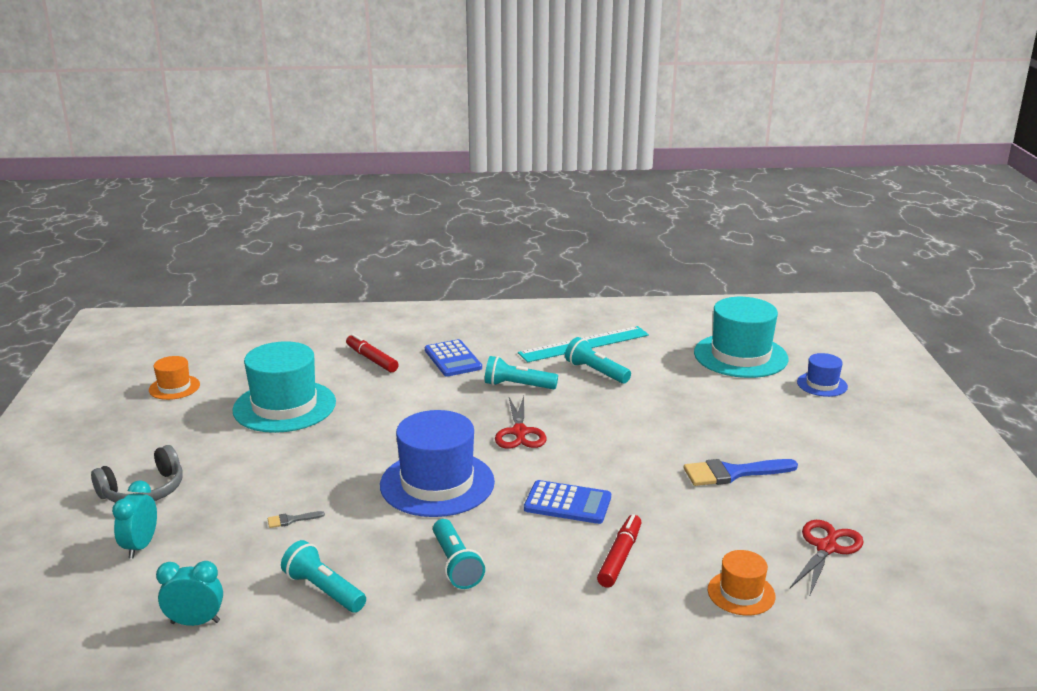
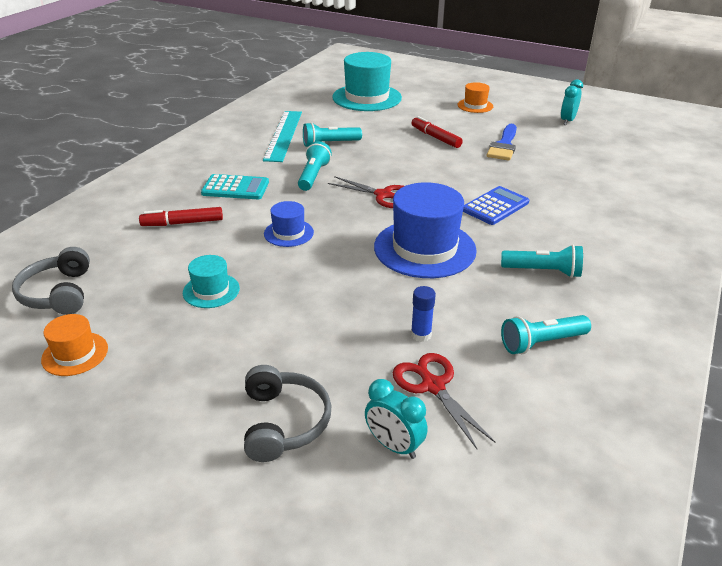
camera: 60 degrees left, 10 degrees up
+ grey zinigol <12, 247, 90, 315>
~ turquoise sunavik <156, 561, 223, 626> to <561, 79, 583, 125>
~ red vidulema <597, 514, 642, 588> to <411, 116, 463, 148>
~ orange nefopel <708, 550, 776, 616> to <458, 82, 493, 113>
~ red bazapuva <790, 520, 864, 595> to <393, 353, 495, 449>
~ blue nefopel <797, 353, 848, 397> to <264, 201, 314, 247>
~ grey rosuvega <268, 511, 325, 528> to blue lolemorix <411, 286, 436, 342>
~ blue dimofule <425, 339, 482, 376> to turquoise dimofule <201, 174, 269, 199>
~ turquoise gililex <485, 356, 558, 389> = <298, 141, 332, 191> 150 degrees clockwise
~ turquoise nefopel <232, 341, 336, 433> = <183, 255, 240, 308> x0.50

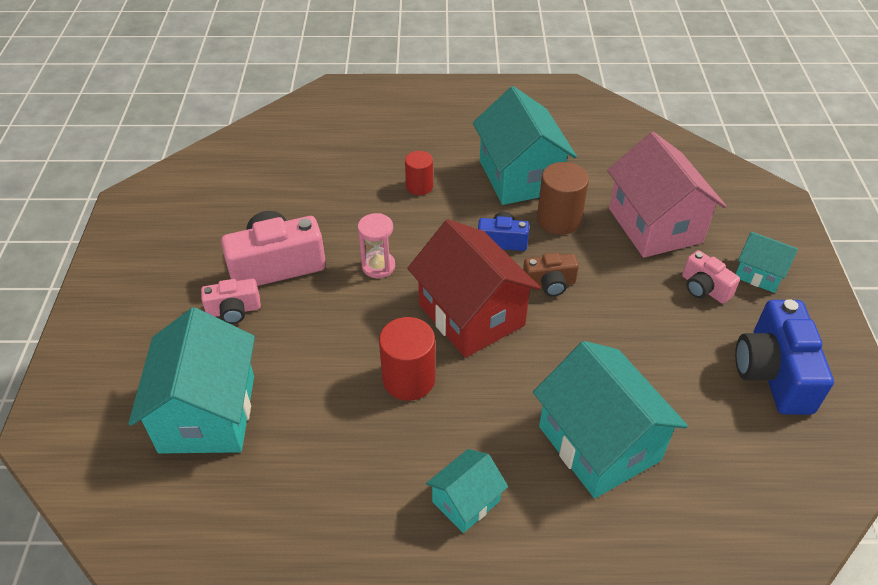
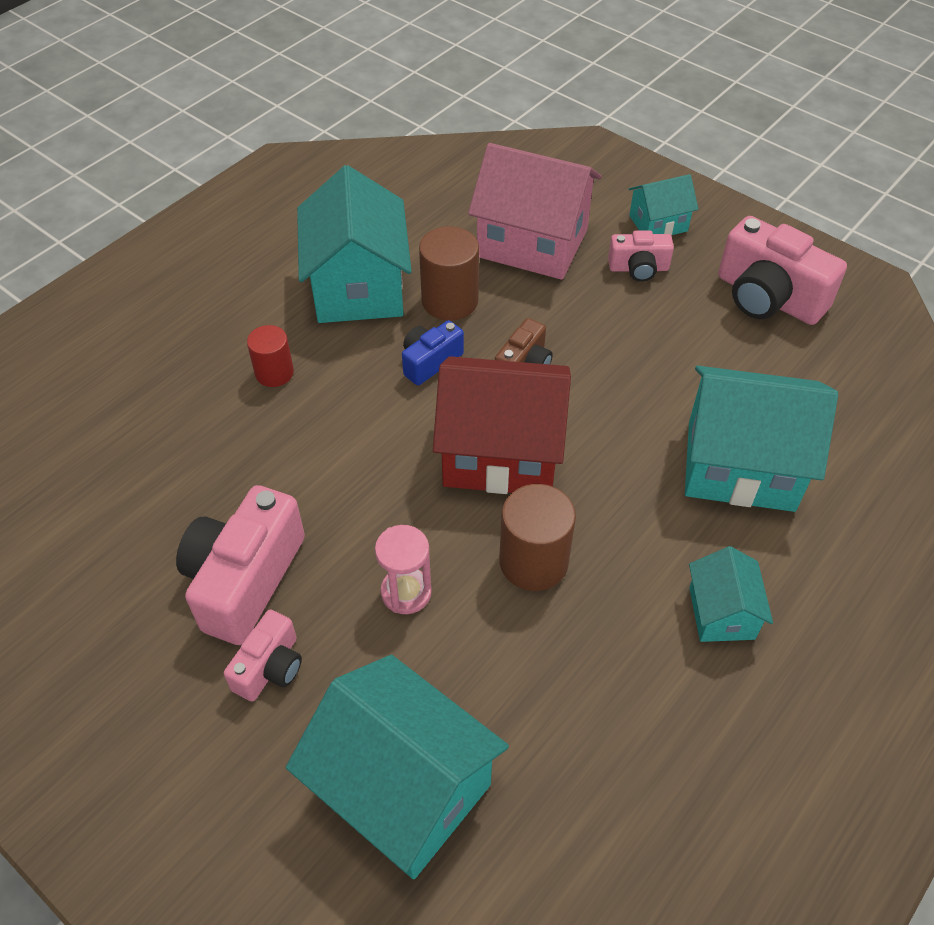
camera: 50 degrees left, 5 degrees up
~ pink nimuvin <358, 213, 395, 278> to <375, 525, 432, 614>
~ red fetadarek <379, 317, 435, 401> to brown fetadarek <499, 484, 576, 591>
~ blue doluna <735, 299, 834, 415> to pink doluna <718, 216, 847, 325>
~ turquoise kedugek <473, 86, 577, 205> = <297, 165, 412, 323> 60 degrees clockwise

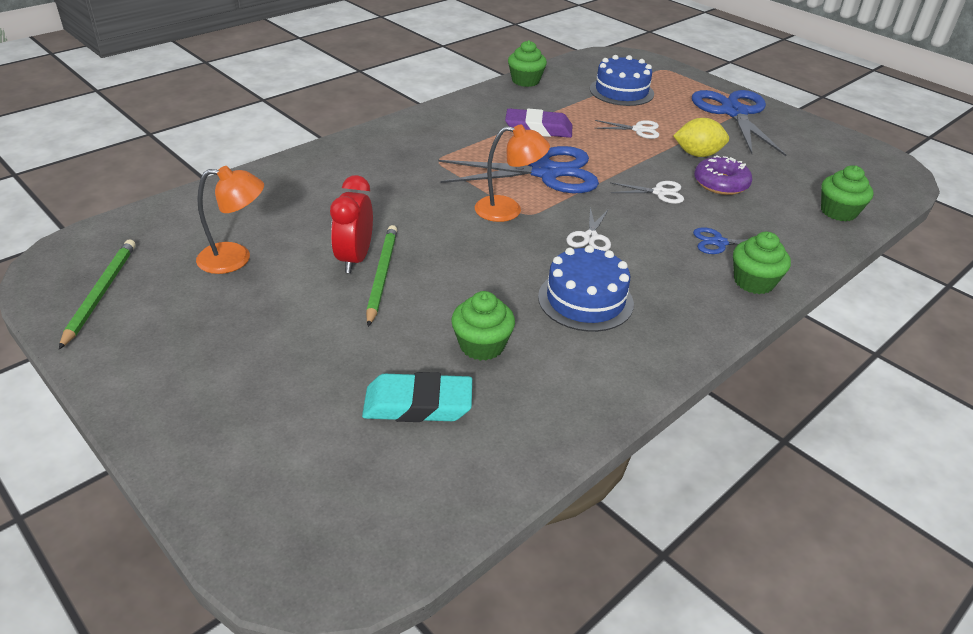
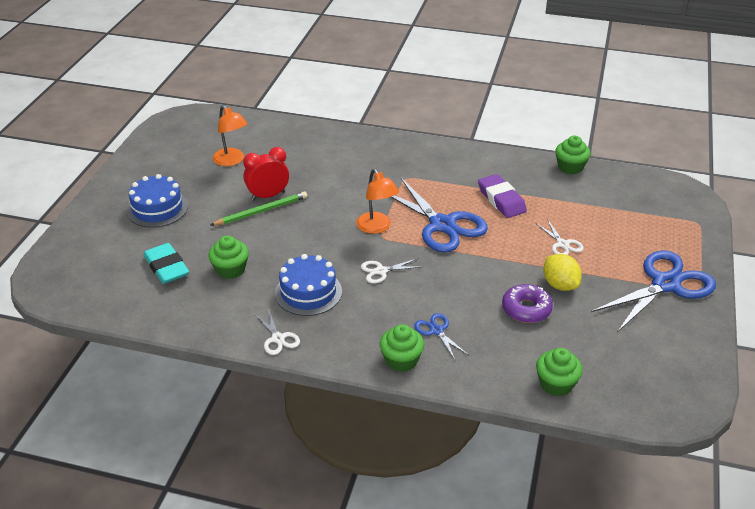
camera: 60 degrees right, 0 degrees up
- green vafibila <59, 239, 136, 349>
~ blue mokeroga <590, 55, 654, 106> to <127, 174, 188, 228>
~ white bazapuva <610, 181, 684, 204> to <253, 309, 300, 355>

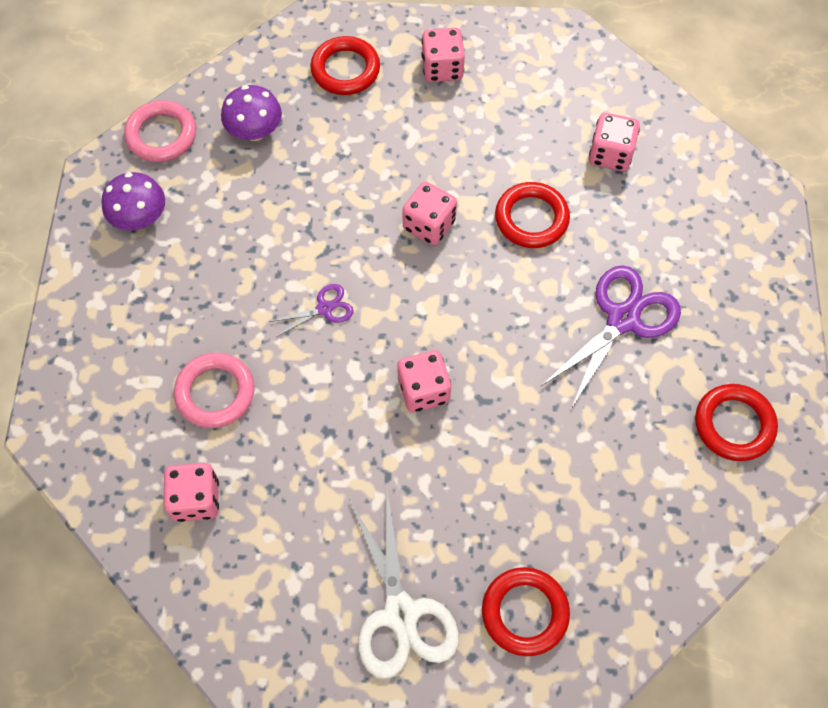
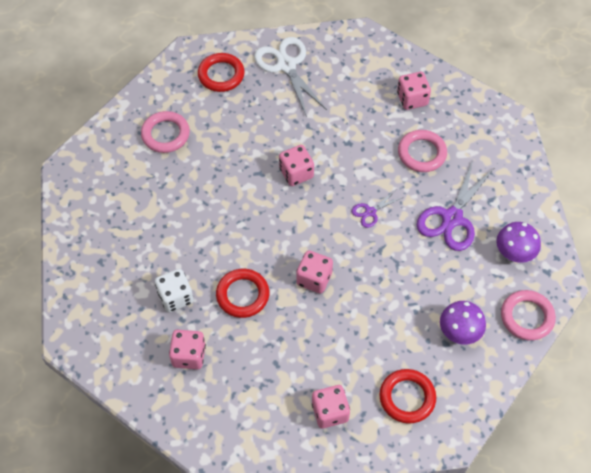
camera: 170 degrees right, 5 degrees down
- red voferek <695, 384, 778, 461>
+ pink voferek <141, 111, 190, 153>
+ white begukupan <155, 269, 194, 312>
~ purple bazapuva <541, 265, 681, 409> to <417, 160, 493, 251>

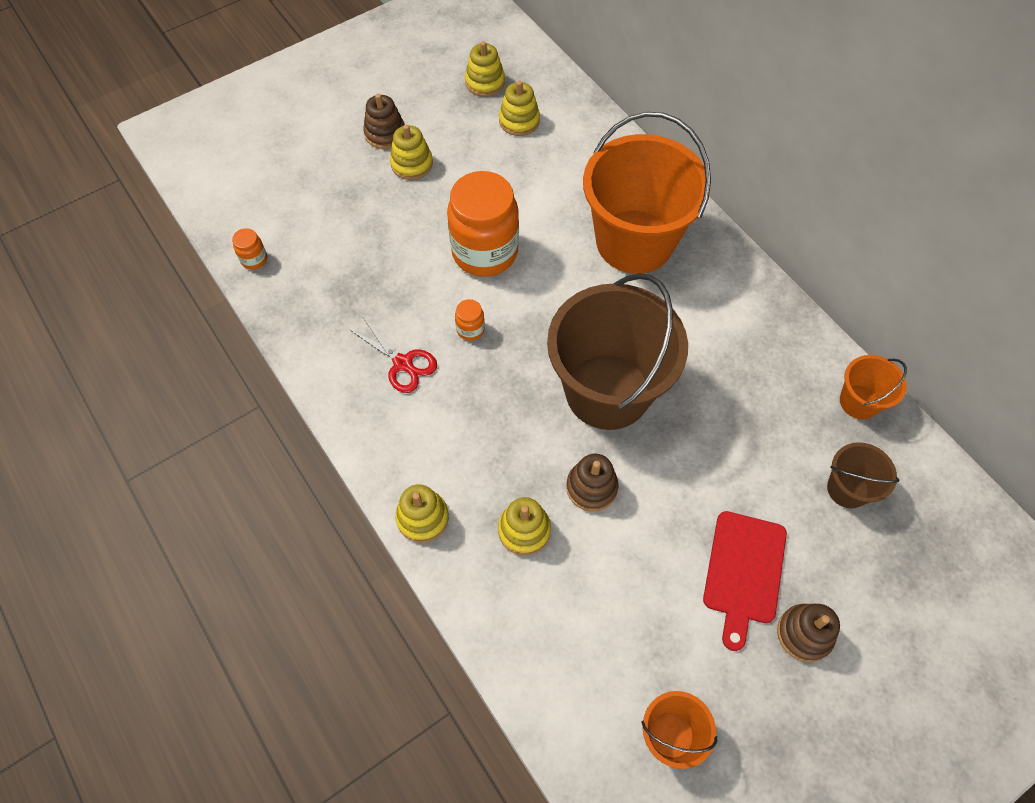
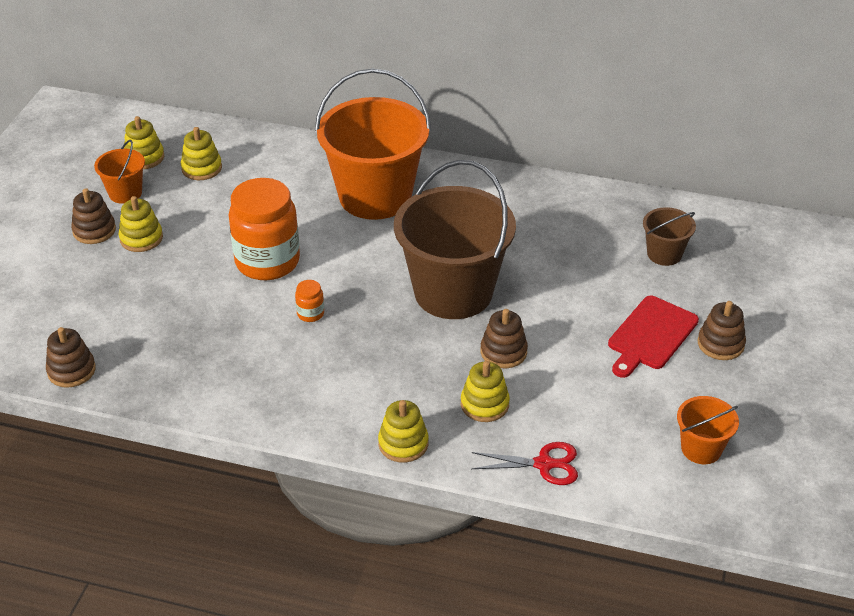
camera: 40 degrees left, 20 degrees down
~ red bazapuva <349, 318, 437, 393> to <471, 442, 578, 485>
~ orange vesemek <840, 355, 907, 420> to <94, 140, 145, 204>
~ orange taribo <232, 228, 267, 270> to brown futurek <46, 327, 96, 388>
~ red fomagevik <703, 511, 787, 651> = <608, 296, 699, 378> 60 degrees clockwise

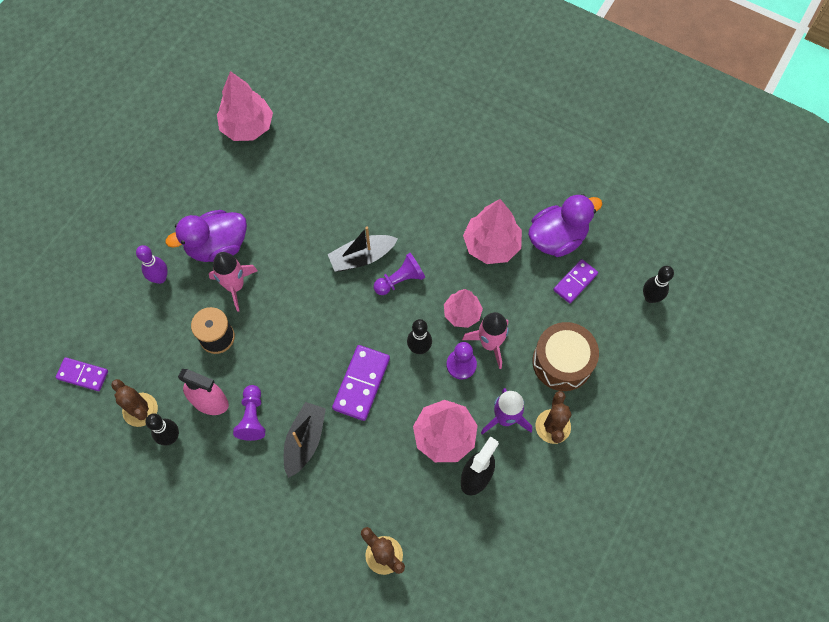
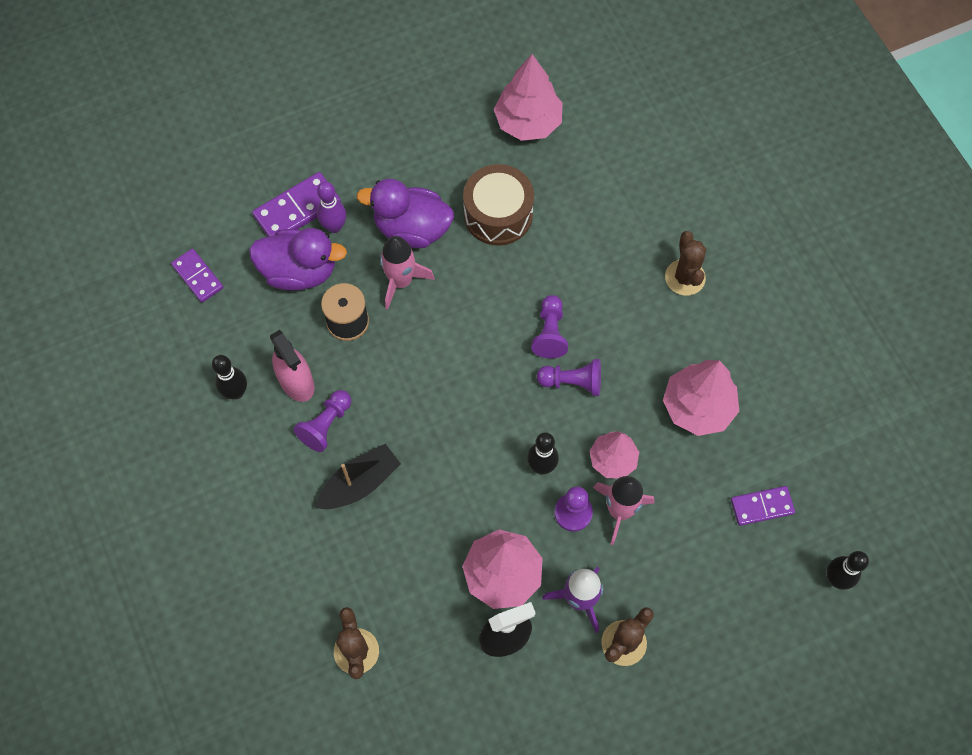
camera: 35 degrees right, 0 degrees up
~ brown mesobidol <111, 379, 158, 427> to <665, 231, 706, 295>
~ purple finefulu <332, 345, 390, 421> to <252, 172, 341, 237>
~ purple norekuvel <528, 194, 602, 257> to <249, 228, 347, 291>
~ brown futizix <533, 322, 599, 391> to <463, 164, 534, 246>
~ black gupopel <328, 226, 398, 272> to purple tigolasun <531, 295, 568, 358>

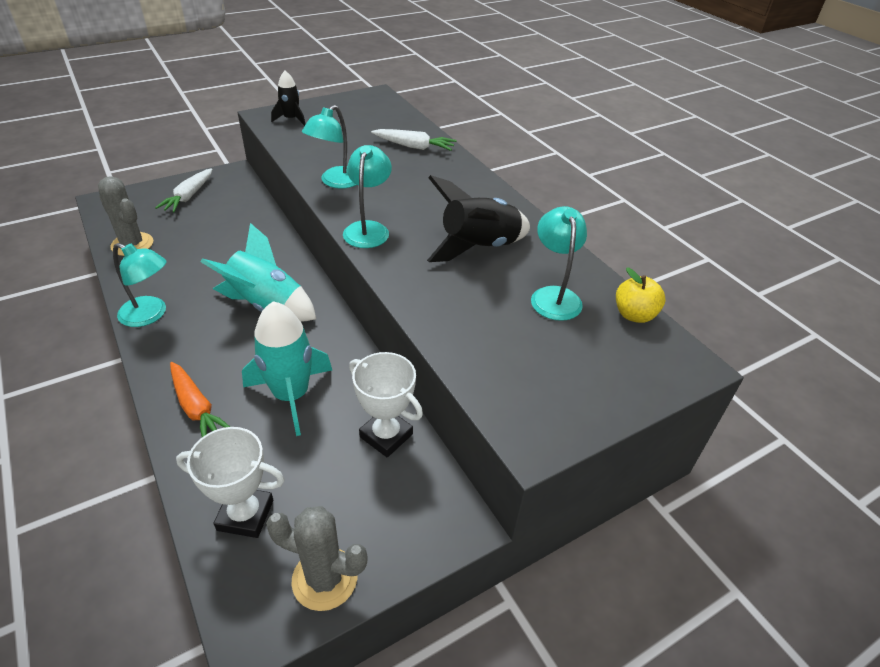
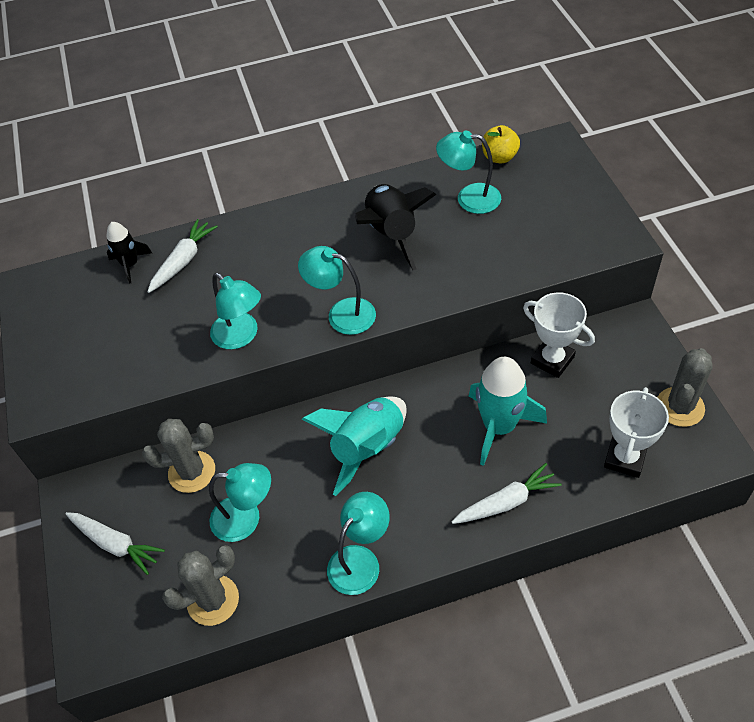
camera: 70 degrees left, 10 degrees up
+ grey mesobidol <142, 419, 215, 493>
+ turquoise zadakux <209, 463, 271, 542>
~ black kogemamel <271, 71, 306, 126> to <106, 222, 152, 283>
~ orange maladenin <170, 362, 230, 437> to white maladenin <452, 463, 562, 524>
~ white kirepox <349, 352, 423, 457> = <523, 292, 595, 378> 75 degrees clockwise

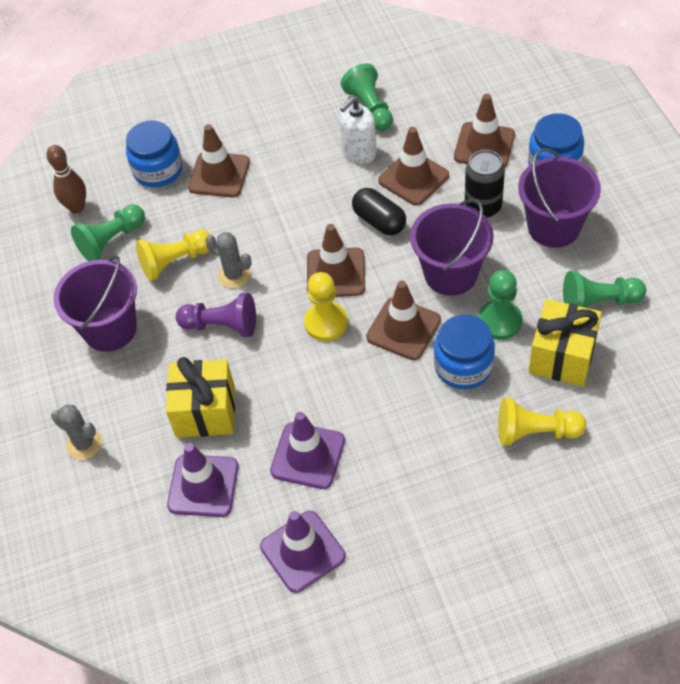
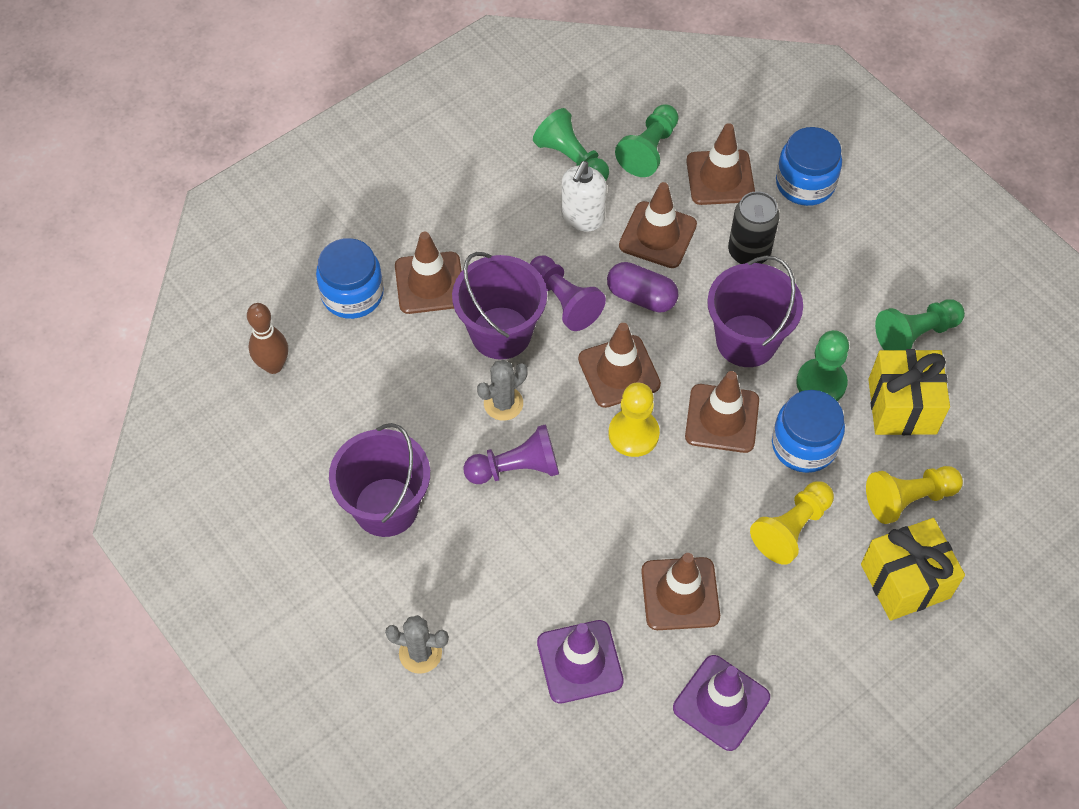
camera: 25 degrees left, 5 degrees up
+ purple tigolasun <530, 256, 606, 331>
~ green tigolasun <71, 204, 145, 261> to <615, 104, 679, 177>
~ yellow tigolasun <136, 230, 211, 281> to <750, 481, 834, 565>
~ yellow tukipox <166, 357, 235, 438> to <861, 518, 965, 621>
~ purple vesemek <518, 148, 601, 248> to <452, 252, 547, 360>
~ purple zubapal <270, 412, 345, 489> to brown zubapal <641, 553, 720, 630>
~ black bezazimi <352, 188, 406, 235> to purple bezazimi <607, 262, 678, 313>
~ grey mesobidol <205, 232, 252, 288> = <477, 360, 528, 421> 45 degrees counterclockwise

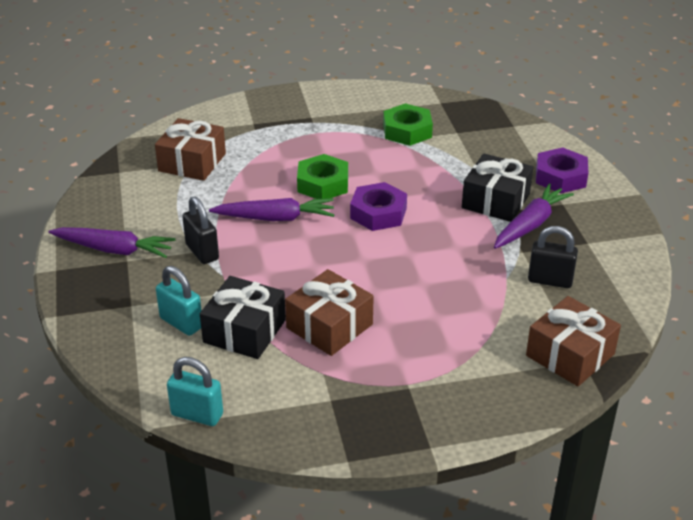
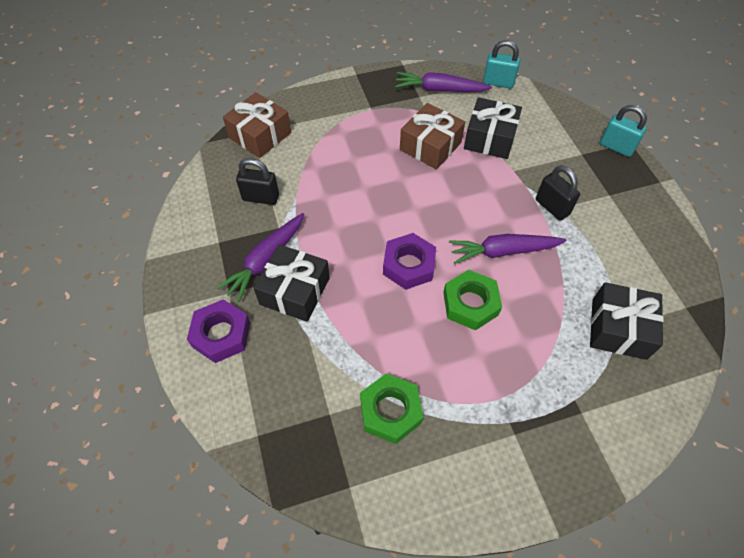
camera: 175 degrees right, 20 degrees up
~ purple maladenin <49, 227, 176, 258> to <395, 72, 492, 92>
~ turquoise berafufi <156, 266, 202, 336> to <600, 105, 647, 157>
~ brown tukipox <155, 118, 226, 181> to black tukipox <590, 282, 664, 360>

